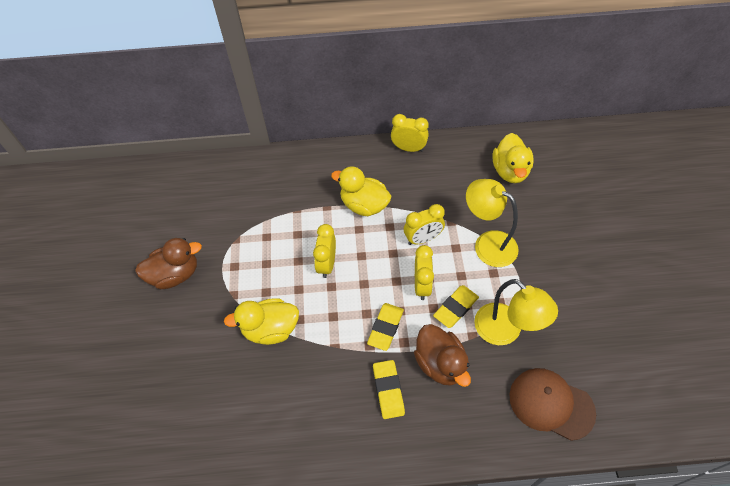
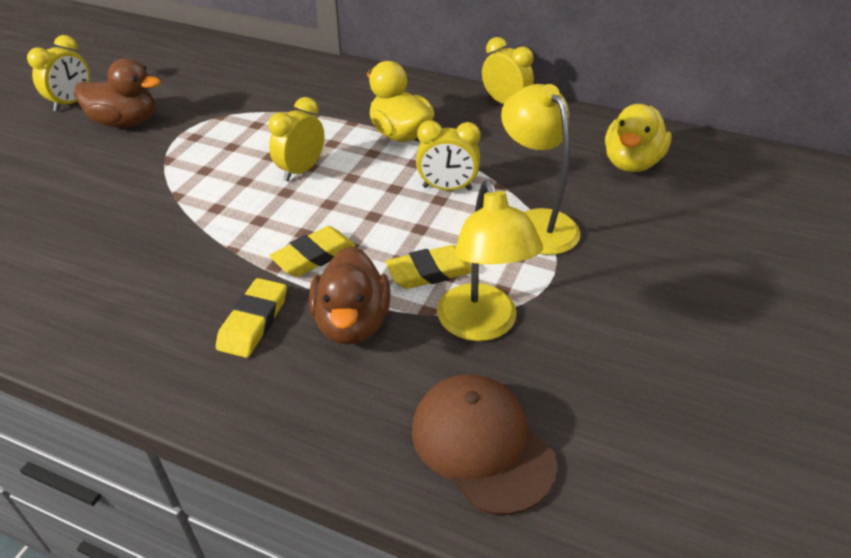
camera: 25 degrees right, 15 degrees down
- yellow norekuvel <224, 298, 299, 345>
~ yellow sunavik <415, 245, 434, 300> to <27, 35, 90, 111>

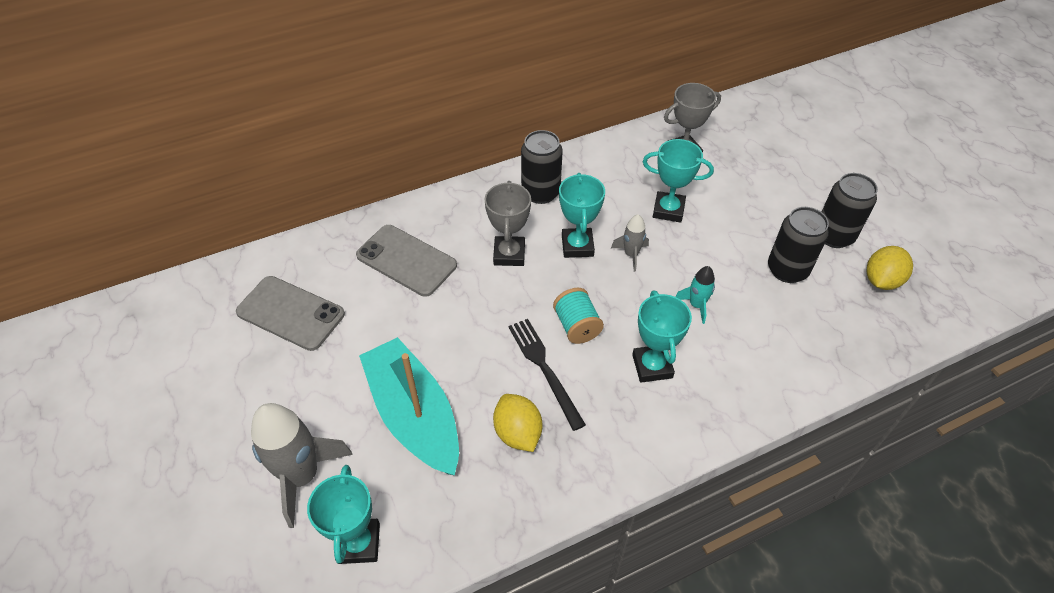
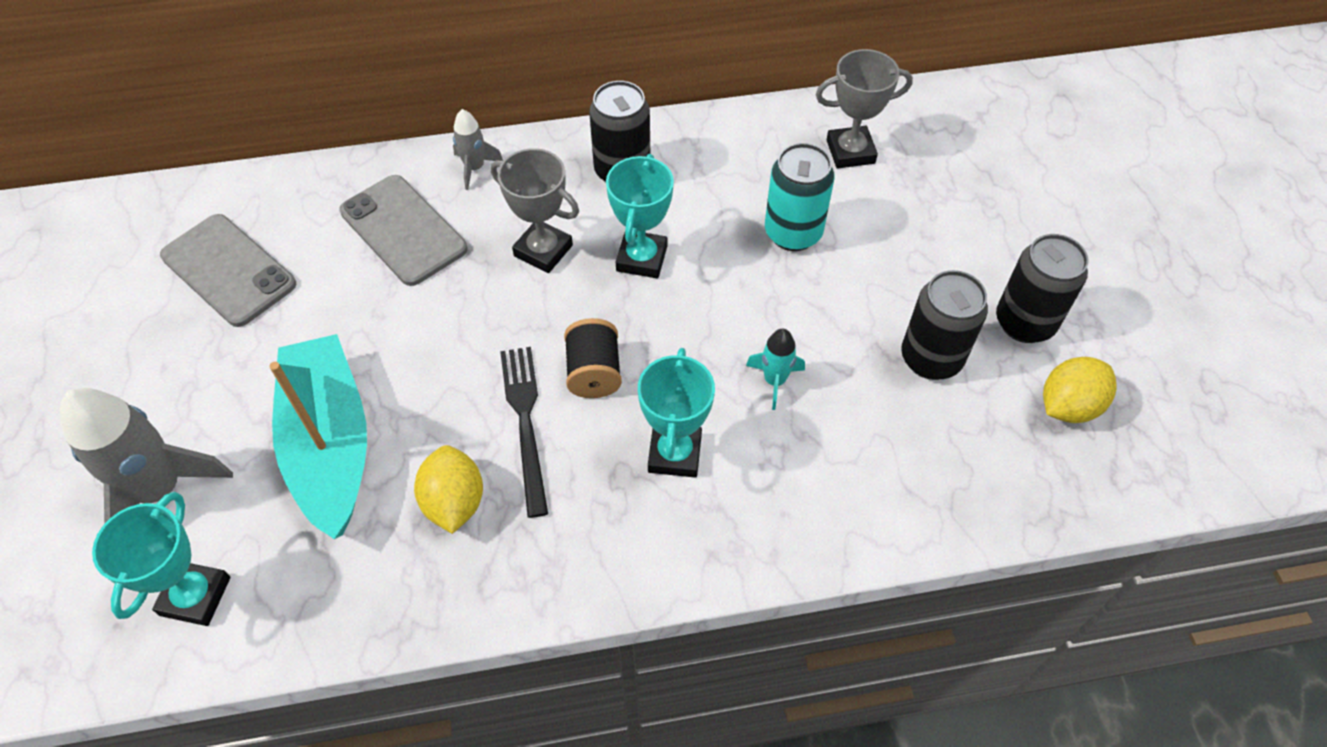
camera: 15 degrees right, 5 degrees up
~ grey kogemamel <611, 214, 649, 272> to <453, 109, 503, 190>
~ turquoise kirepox <643, 139, 714, 223> to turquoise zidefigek <765, 143, 835, 251>
~ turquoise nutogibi <553, 288, 604, 344> to black nutogibi <564, 318, 622, 398>
~ grey kirepox <485, 181, 531, 266> = <490, 148, 579, 273> 75 degrees counterclockwise

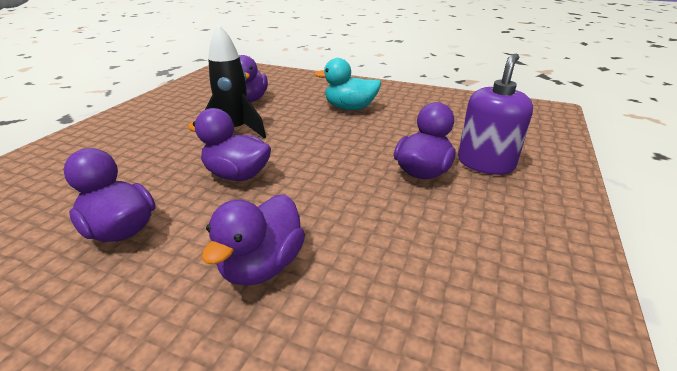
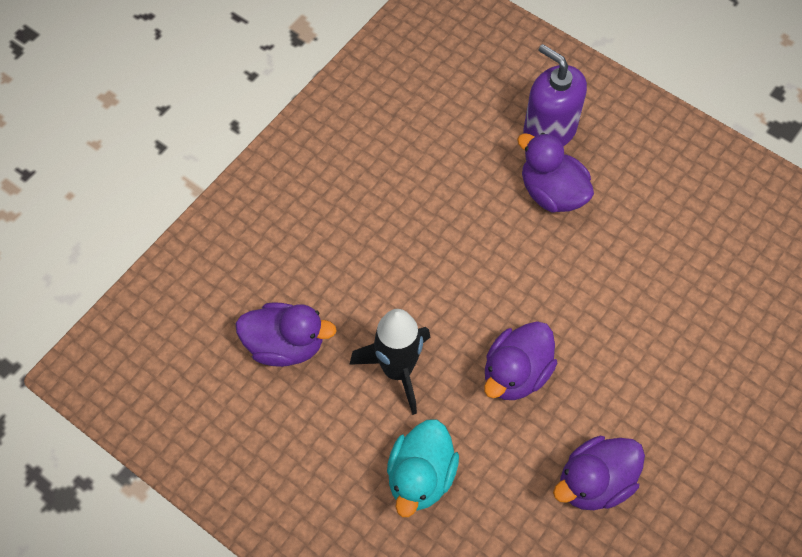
camera: 75 degrees left, 30 degrees up
- purple norekuvel <202, 194, 305, 286>
~ turquoise norekuvel <314, 58, 381, 110> to <387, 419, 459, 517>

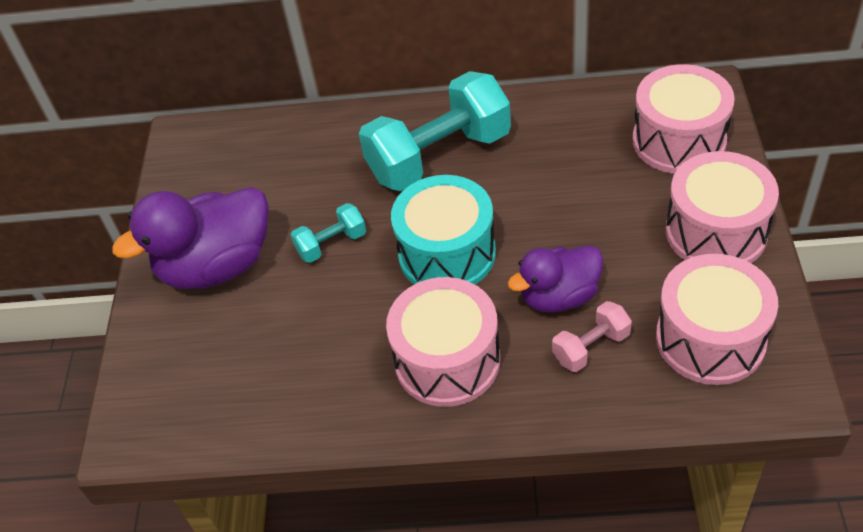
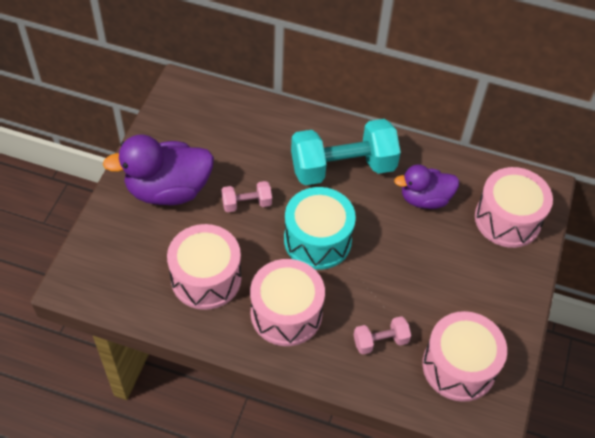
camera: 10 degrees right, 5 degrees up
~ purple norekuvel <508, 245, 603, 313> to <394, 165, 459, 209>
~ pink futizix <666, 151, 779, 263> to <167, 224, 241, 310>
~ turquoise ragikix <291, 203, 366, 263> to pink ragikix <221, 181, 272, 212>

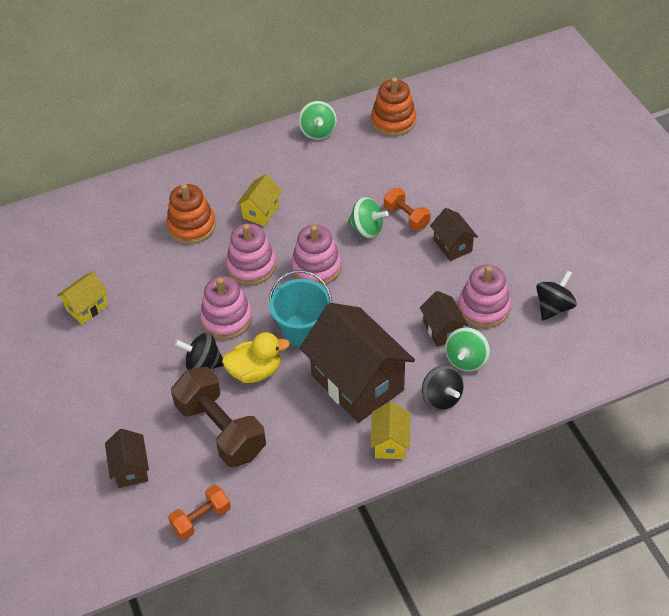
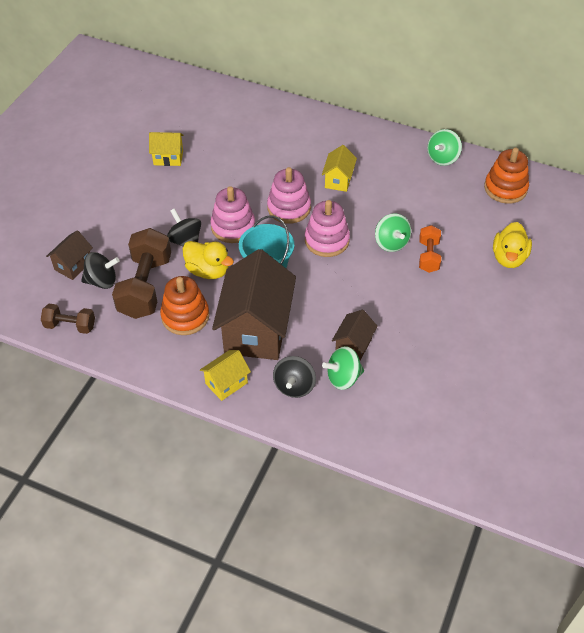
camera: 45 degrees right, 0 degrees up
- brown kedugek <430, 208, 478, 261>
- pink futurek <459, 265, 511, 328>
+ yellow norekuvel <493, 222, 532, 268>
~ orange futurek <167, 184, 216, 244> to <160, 276, 209, 335>
~ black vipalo <536, 271, 577, 321> to <81, 252, 120, 289>
~ orange ragikix <168, 485, 231, 540> to brown ragikix <41, 304, 95, 334>
~ yellow kedugek <237, 174, 282, 226> = <322, 145, 357, 192> 60 degrees counterclockwise

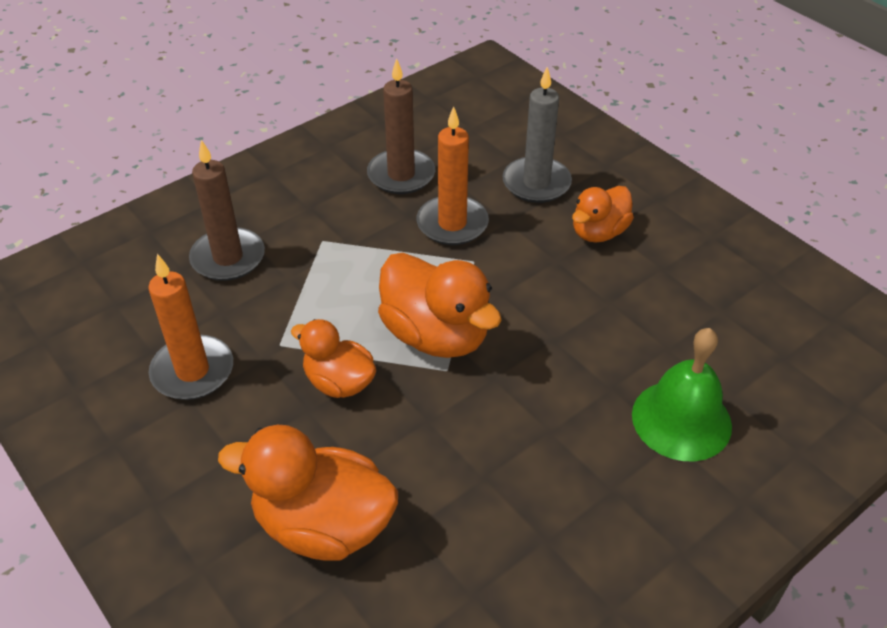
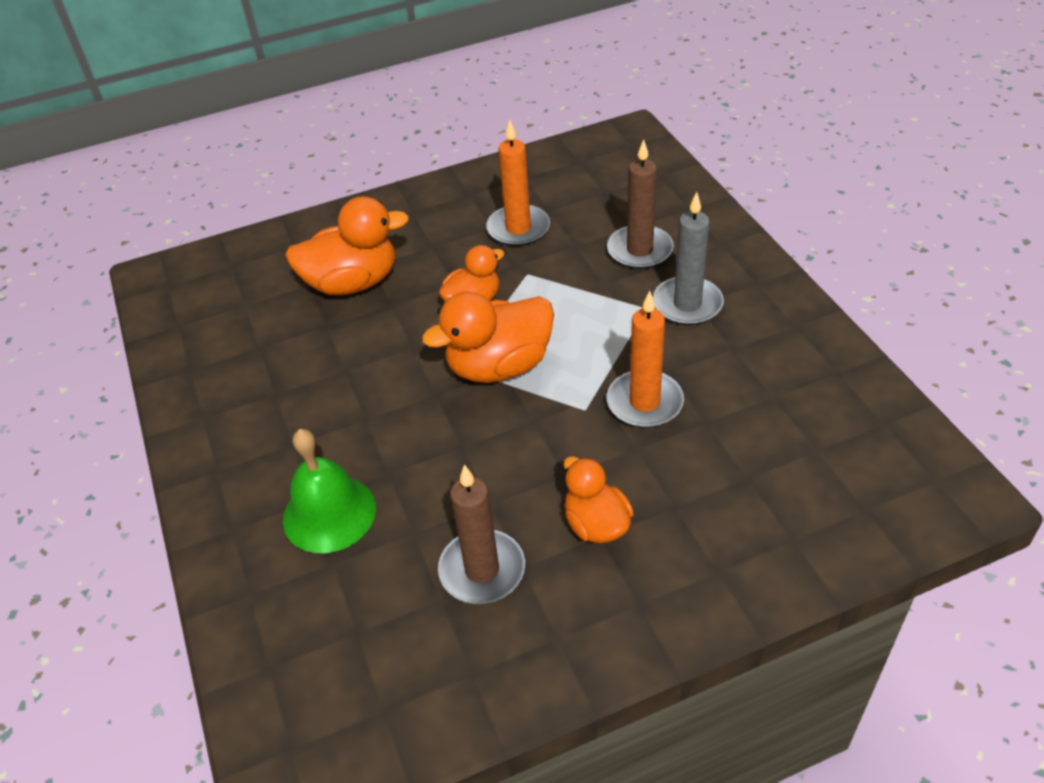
camera: 110 degrees right, 0 degrees up
~ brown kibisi <367, 58, 435, 194> to <438, 464, 525, 604>
~ grey kibisi <503, 67, 572, 203> to <653, 192, 724, 325>
~ orange norekuvel <218, 425, 398, 561> = <285, 196, 409, 295> 45 degrees clockwise

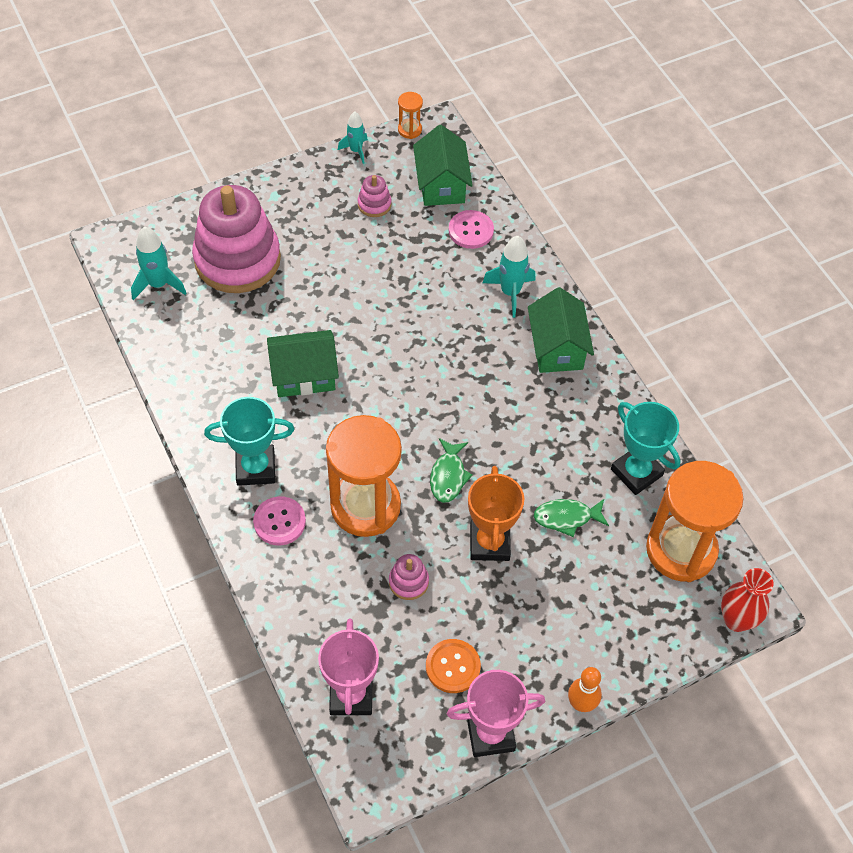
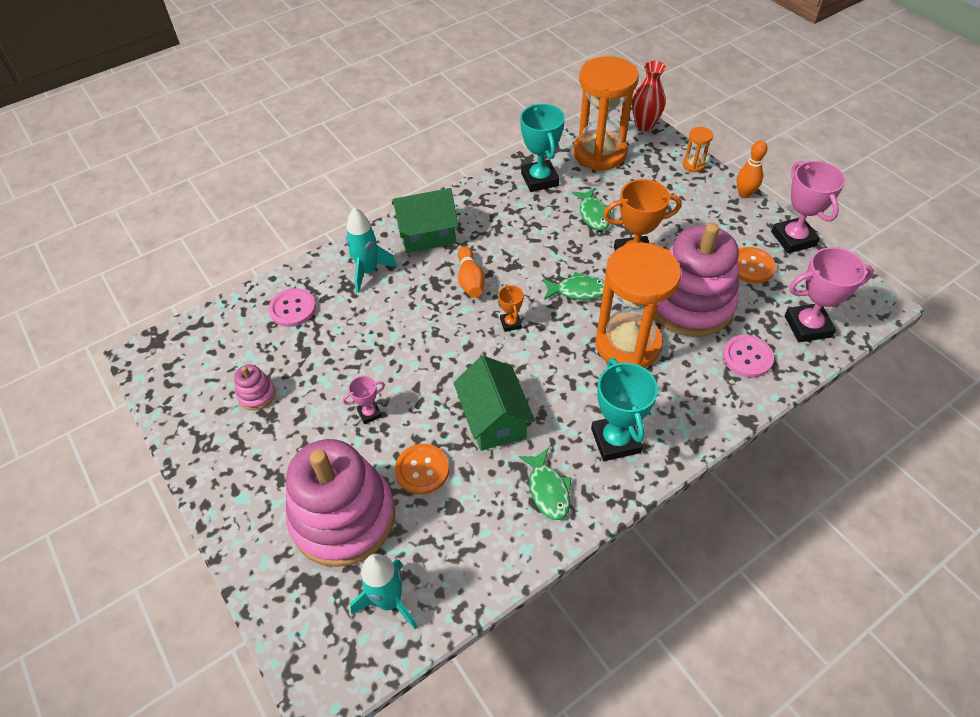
camera: 95 degrees left, 5 degrees down
- turquoise kogemamel <338, 112, 368, 164>
- green kedugek <413, 125, 473, 206>
+ pink kirepox <343, 376, 385, 424>
+ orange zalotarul <395, 444, 449, 495>
+ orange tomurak <458, 246, 485, 298>
+ orange kirepox <498, 284, 524, 332>
+ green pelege <519, 448, 572, 520>
~ pink zalotarul <253, 496, 306, 545> to <722, 335, 774, 378>
~ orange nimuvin <398, 92, 423, 139> to <683, 127, 713, 172>
~ turquoise kirepox <611, 402, 681, 495> = <520, 104, 565, 192> 60 degrees counterclockwise
~ pink futurek <389, 554, 429, 600> = <655, 223, 739, 337> x2.47

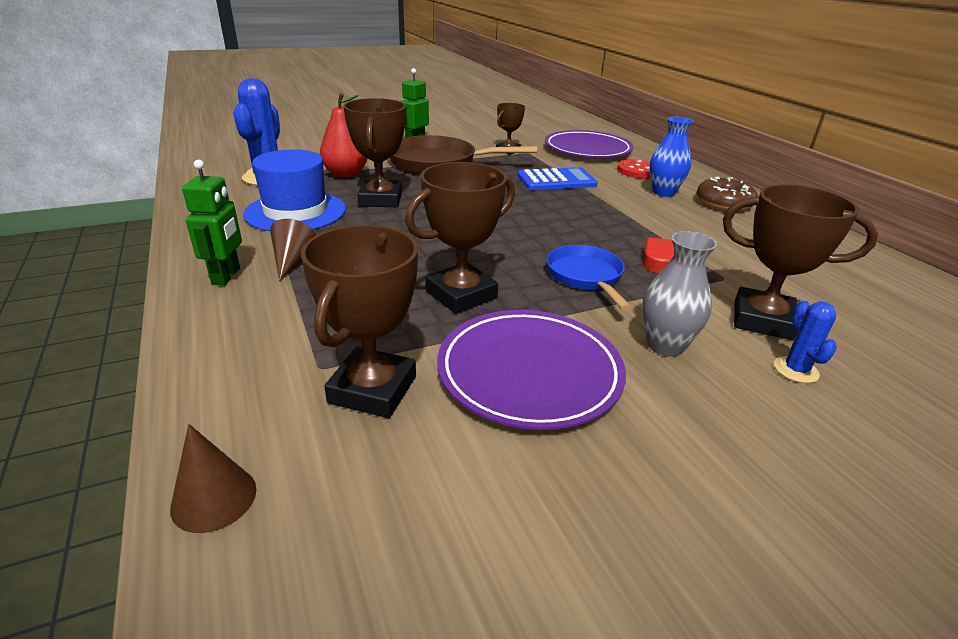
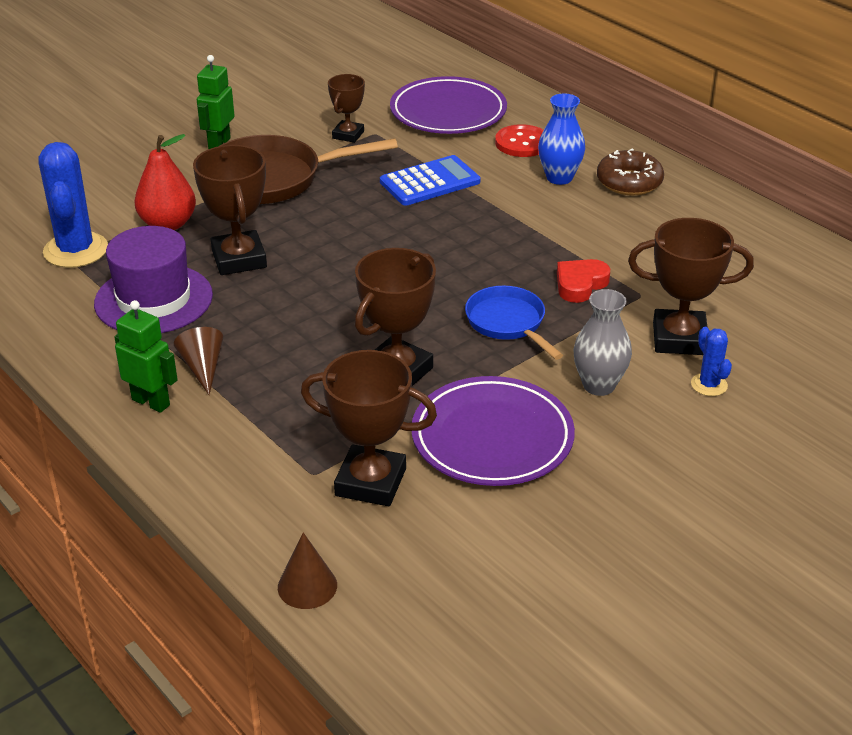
camera: 15 degrees left, 5 degrees up
~ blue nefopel <243, 149, 346, 231> to purple nefopel <94, 226, 213, 333>
~ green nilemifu <182, 160, 242, 286> = <115, 300, 178, 413> 45 degrees counterclockwise
~ brown kirepox <301, 225, 418, 418> = <301, 350, 437, 506> 75 degrees counterclockwise

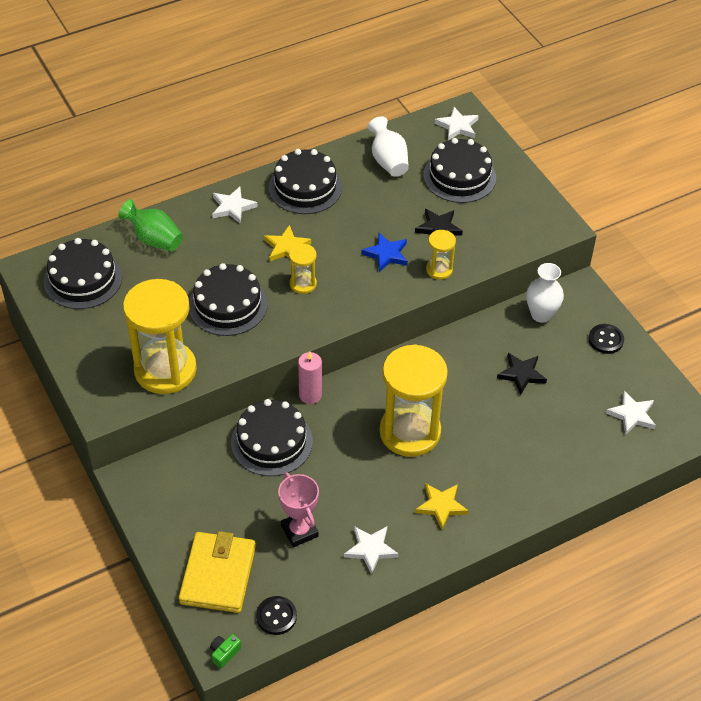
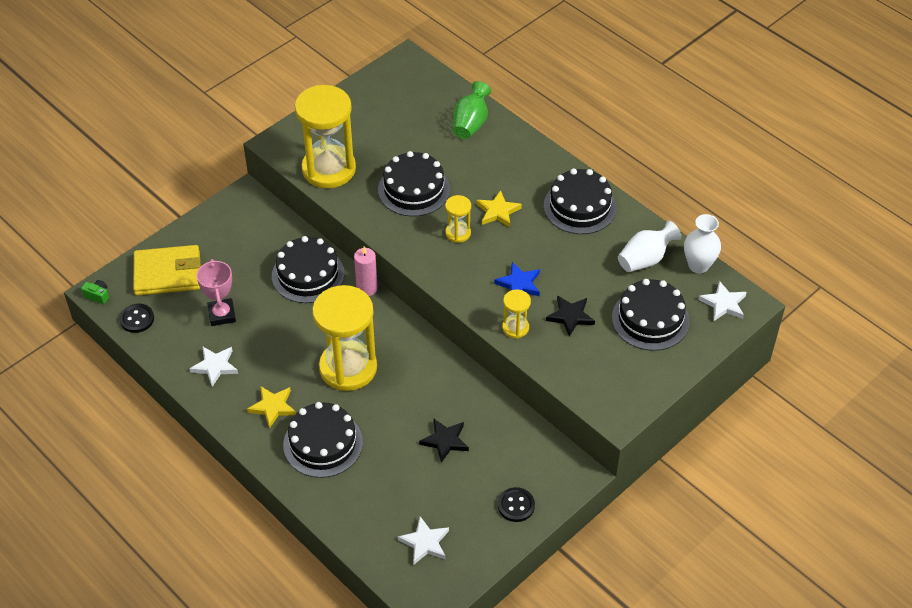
camera: 75 degrees right, 0 degrees up
- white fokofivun <212, 187, 258, 224>
~ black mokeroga <44, 238, 122, 309> to <283, 402, 363, 478>
~ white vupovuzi <526, 263, 564, 323> to <684, 214, 721, 273>
~ pink kirepox <278, 472, 319, 547> = <196, 259, 236, 326> 60 degrees counterclockwise

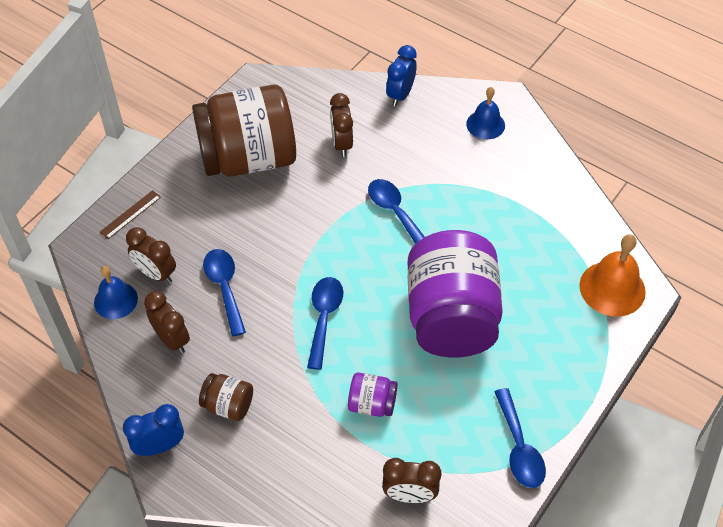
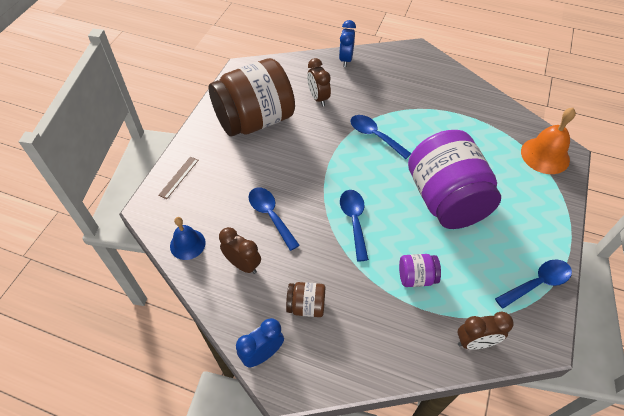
camera: 15 degrees left, 0 degrees up
- brown sunavik <126, 227, 176, 283>
- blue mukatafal <466, 87, 505, 140>
~ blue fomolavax <494, 388, 546, 488> = <495, 259, 572, 309> 90 degrees counterclockwise

